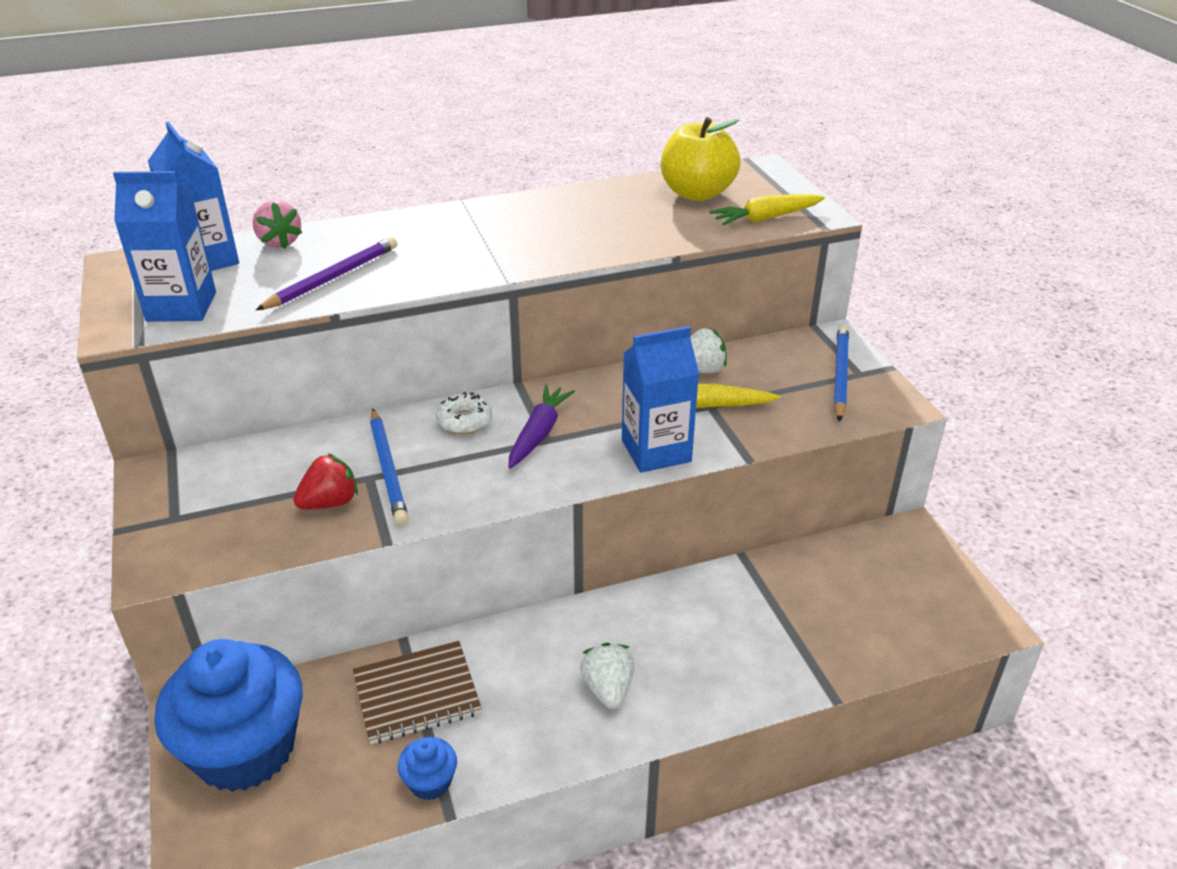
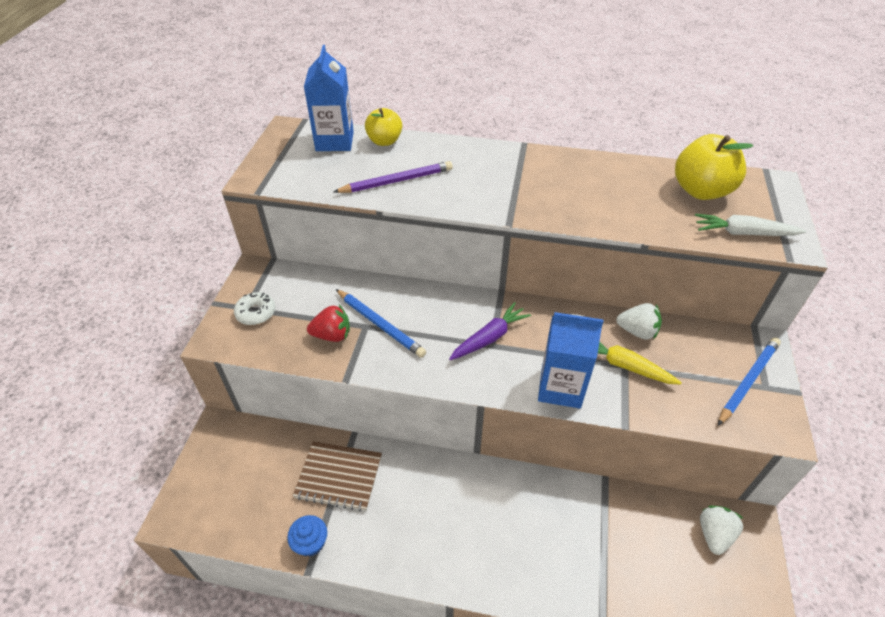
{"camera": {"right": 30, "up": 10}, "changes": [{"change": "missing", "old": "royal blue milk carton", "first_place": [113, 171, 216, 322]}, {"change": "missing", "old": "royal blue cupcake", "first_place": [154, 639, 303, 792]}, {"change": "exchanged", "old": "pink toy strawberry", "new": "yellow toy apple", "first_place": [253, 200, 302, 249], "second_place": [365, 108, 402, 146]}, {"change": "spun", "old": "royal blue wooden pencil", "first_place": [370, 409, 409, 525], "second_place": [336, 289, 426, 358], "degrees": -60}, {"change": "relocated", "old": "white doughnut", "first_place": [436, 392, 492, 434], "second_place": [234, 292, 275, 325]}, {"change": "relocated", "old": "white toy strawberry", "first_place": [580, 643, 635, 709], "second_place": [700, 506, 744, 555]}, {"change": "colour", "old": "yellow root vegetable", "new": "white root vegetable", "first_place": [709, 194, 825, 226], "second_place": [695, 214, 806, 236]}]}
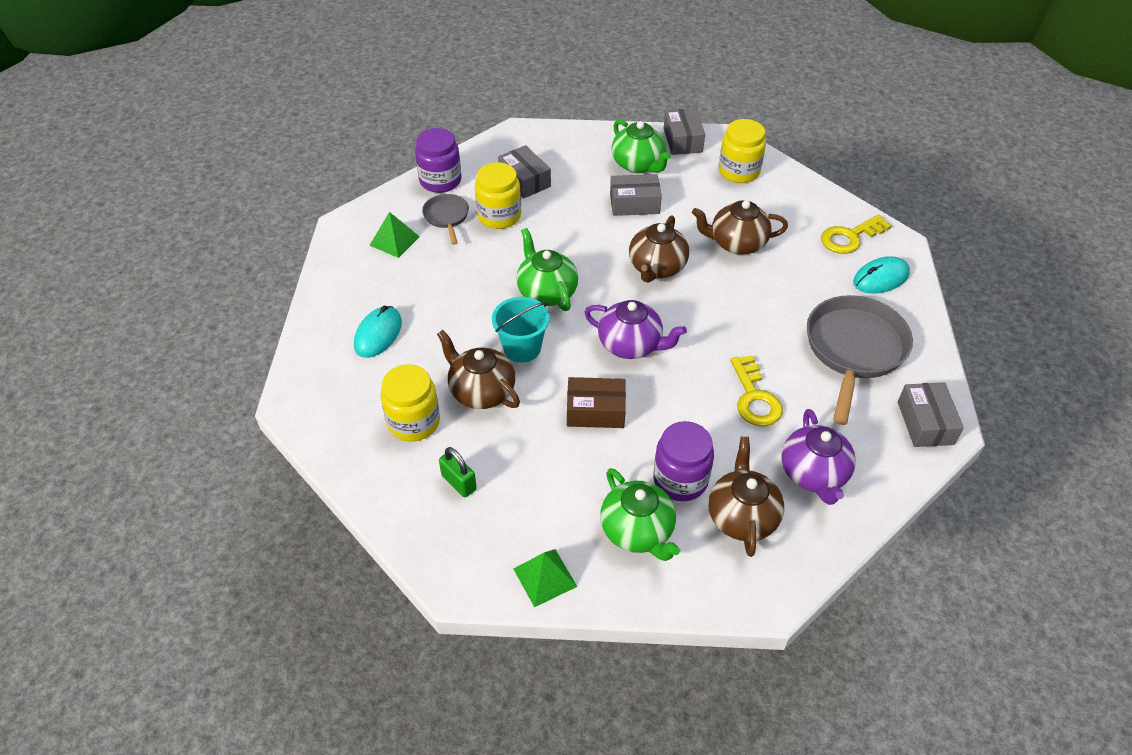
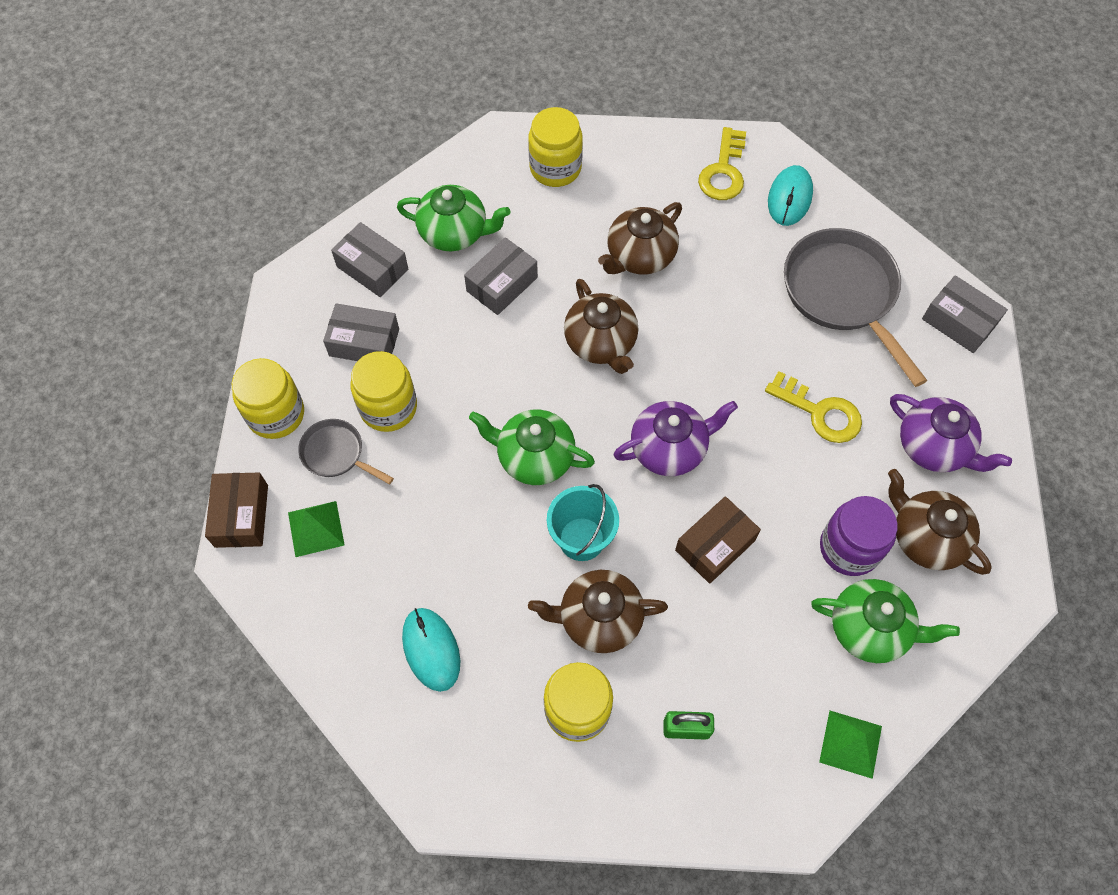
{"camera": {"right": -45, "up": 15}, "changes": [{"change": "colour", "old": "purple jar", "new": "yellow jar", "first_place": [415, 128, 461, 193], "second_place": [232, 358, 304, 439]}, {"change": "relocated", "old": "gray parcel", "first_place": [664, 108, 705, 155], "second_place": [331, 222, 408, 297]}, {"change": "appeared", "new": "russet parcel", "second_place": [205, 473, 268, 548]}]}
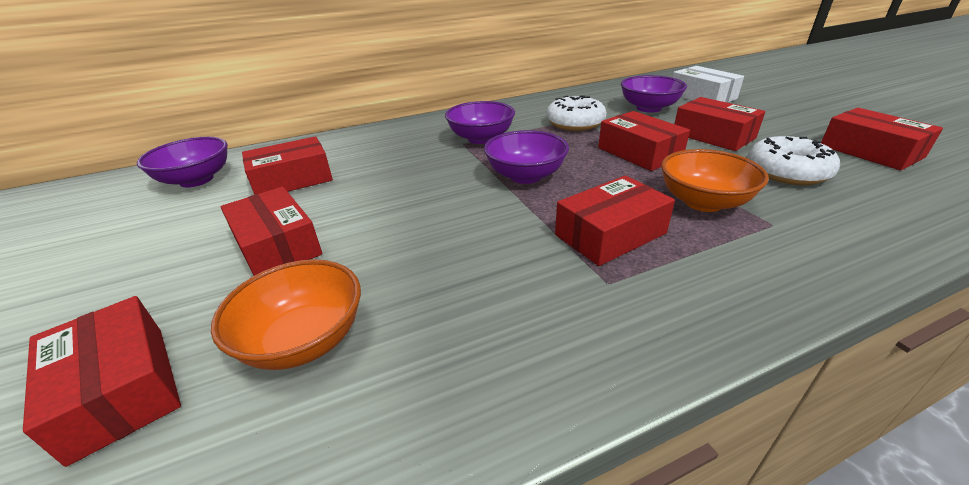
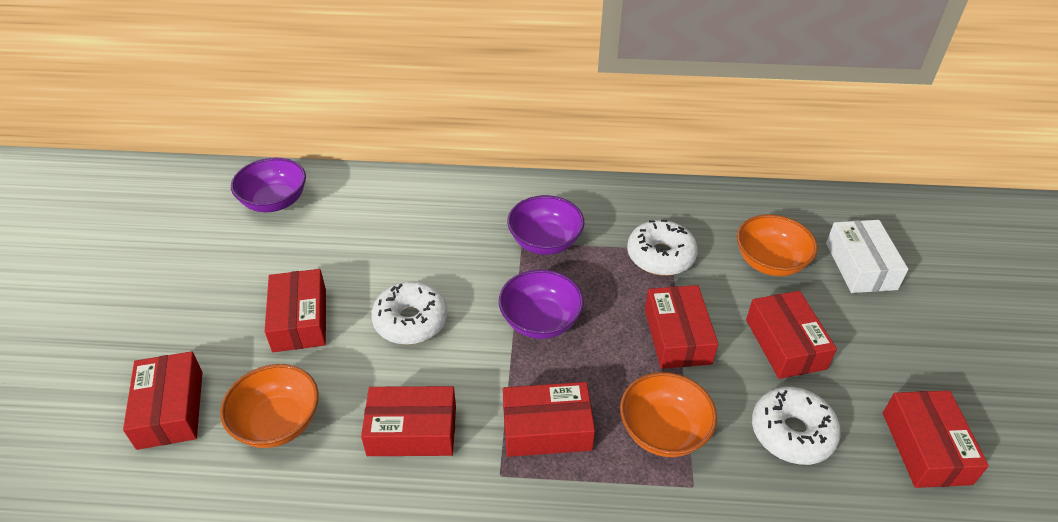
{"camera": {"right": 25, "up": 10}, "changes": [{"change": "relocated", "old": "red parcel", "first_place": [242, 136, 333, 195], "second_place": [361, 386, 456, 456]}, {"change": "colour", "old": "purple deep dish", "new": "orange-coloured deep dish", "first_place": [621, 75, 687, 113], "second_place": [737, 214, 818, 276]}, {"change": "appeared", "new": "white doughnut", "second_place": [371, 281, 448, 345]}]}
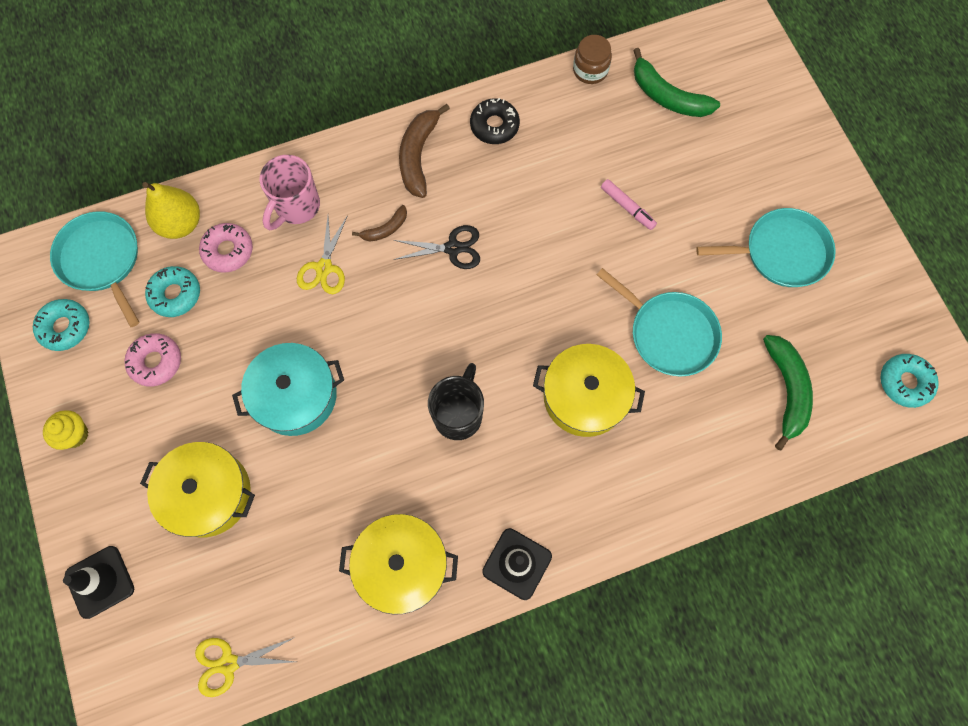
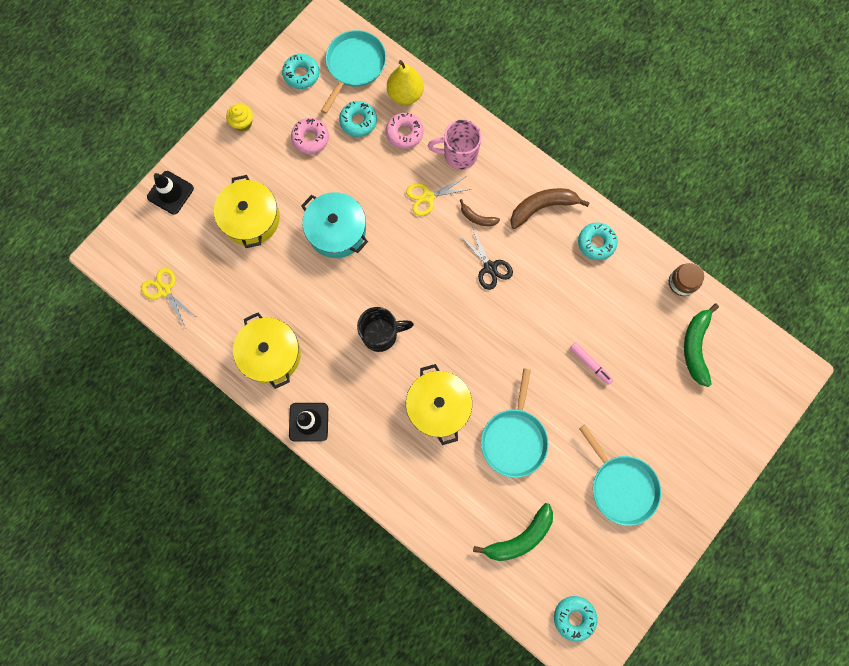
{"camera": {"right": 60, "up": 5}, "changes": [{"change": "colour", "old": "ebony doughnut", "new": "teal doughnut", "first_place": [470, 98, 520, 144], "second_place": [578, 222, 618, 260]}, {"change": "spun", "old": "pink marker pen", "first_place": [601, 179, 657, 230], "second_place": [570, 342, 613, 385], "degrees": -60}]}
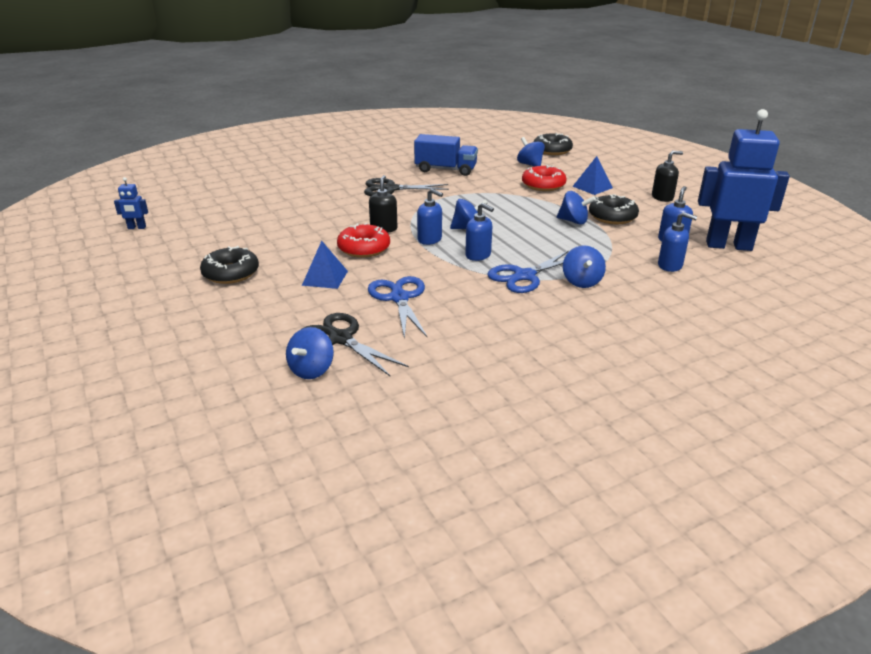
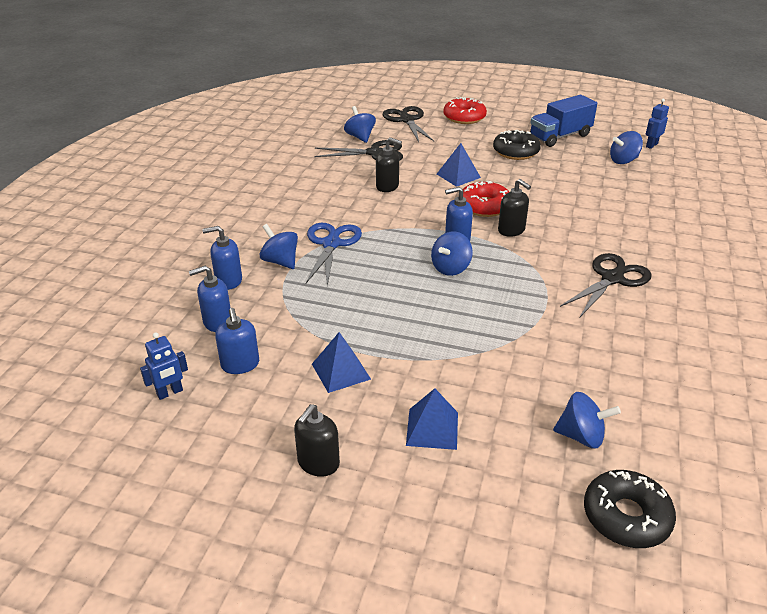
{"camera": {"right": 135, "up": 5}, "changes": [{"change": "exchanged", "old": "royal blue pair of scissors", "new": "ebony soap dispenser", "first_place": [368, 276, 427, 340], "second_place": [376, 137, 402, 192]}, {"change": "relocated", "old": "royal blue toy truck", "first_place": [414, 134, 478, 176], "second_place": [530, 95, 597, 147]}, {"change": "relocated", "old": "royal blue soap dispenser", "first_place": [465, 203, 494, 261], "second_place": [202, 226, 242, 290]}, {"change": "relocated", "old": "red doughnut", "first_place": [522, 165, 566, 191], "second_place": [443, 97, 487, 124]}, {"change": "relocated", "old": "royal blue whirligig", "first_place": [557, 191, 596, 225], "second_place": [610, 131, 643, 164]}, {"change": "exchanged", "old": "ebony doughnut", "new": "royal blue pyramid", "first_place": [589, 194, 639, 224], "second_place": [312, 332, 371, 393]}, {"change": "size", "old": "royal blue toy robot", "first_place": [698, 109, 790, 251], "second_place": [140, 332, 188, 400], "factor": 0.41}, {"change": "appeared", "new": "ebony pair of scissors", "second_place": [383, 106, 434, 142]}]}
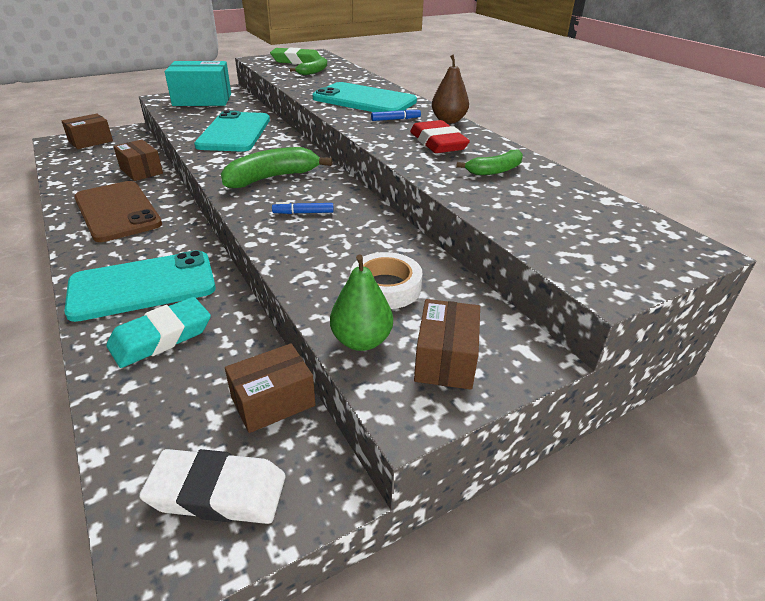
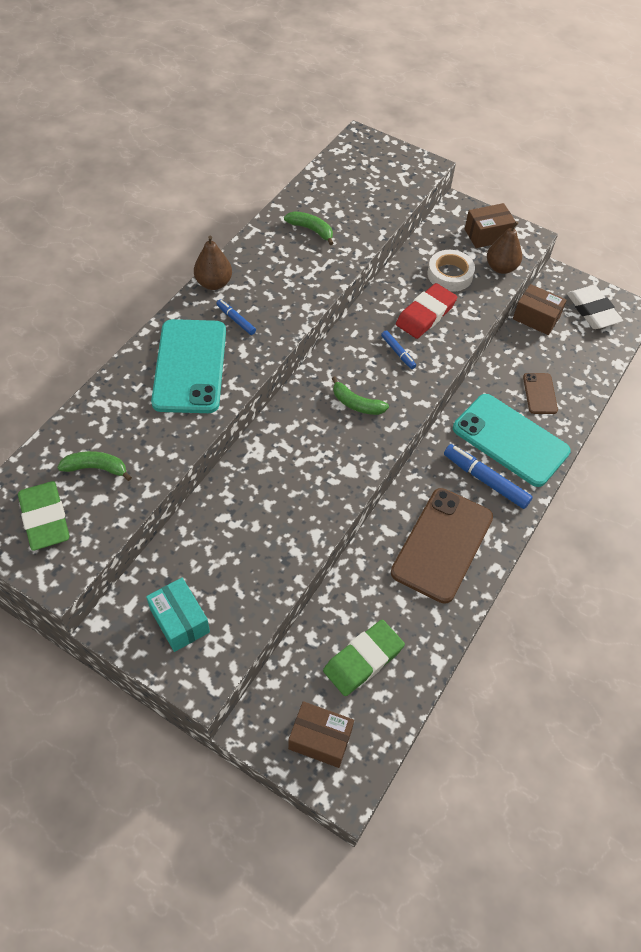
{"camera": {"right": -120, "up": 20}, "changes": [{"change": "exchanged", "old": "teal pencil eraser", "new": "russet phone", "first_place": [106, 297, 211, 368], "second_place": [523, 373, 558, 414]}, {"change": "missing", "old": "russet parcel", "first_place": [113, 140, 163, 181]}, {"change": "size", "old": "teal parcel", "first_place": [165, 61, 231, 106], "second_place": [146, 578, 210, 652], "factor": 0.64}, {"change": "missing", "old": "teal phone", "first_place": [194, 111, 270, 152]}, {"change": "size", "old": "emerald toy banana", "first_place": [221, 147, 333, 189], "second_place": [332, 376, 389, 415], "factor": 0.59}, {"change": "colour", "old": "emerald pear", "new": "russet pear", "first_place": [330, 255, 393, 351], "second_place": [487, 221, 522, 274]}, {"change": "relocated", "old": "red pencil eraser", "first_place": [410, 120, 470, 153], "second_place": [396, 283, 457, 339]}, {"change": "appeared", "new": "emerald pencil eraser", "second_place": [323, 620, 405, 696]}, {"change": "appeared", "new": "royal blue marker pen", "second_place": [444, 444, 533, 509]}]}
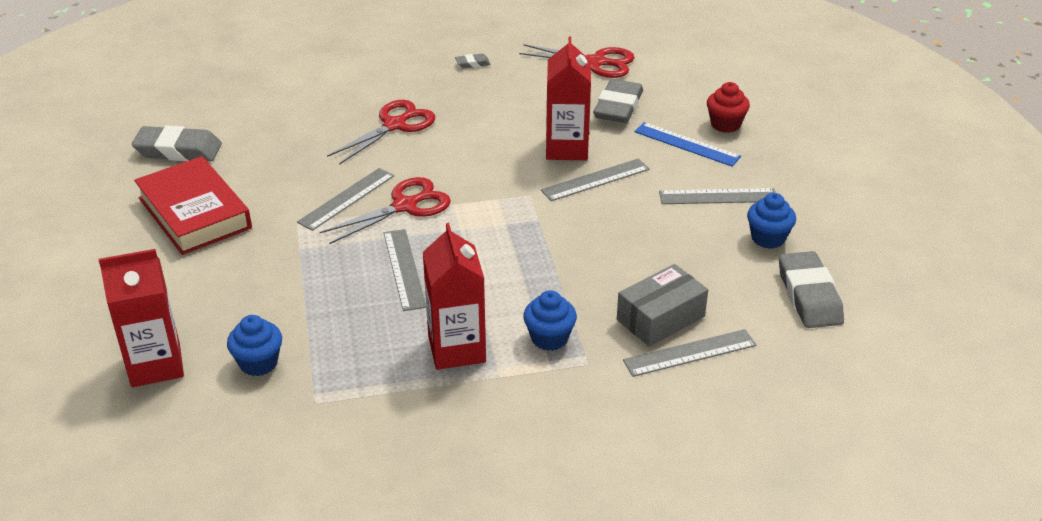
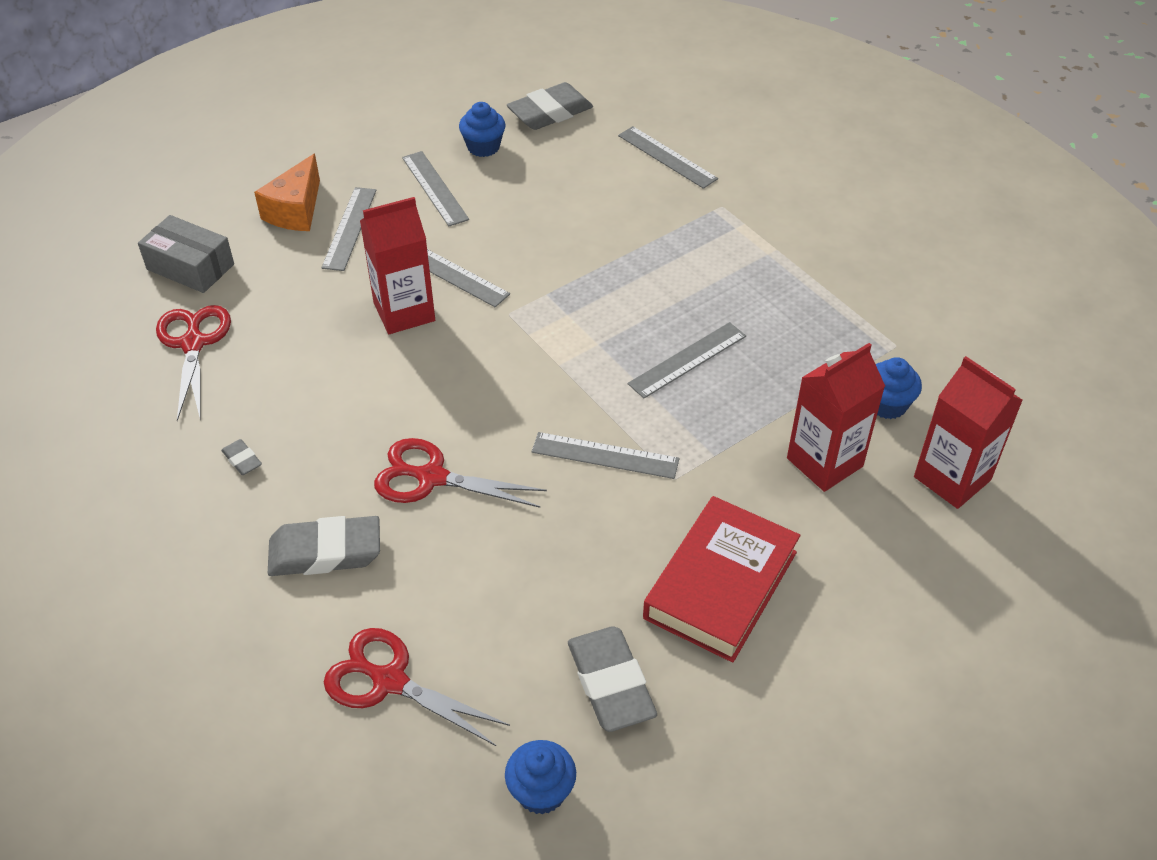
{"camera": {"right": -115, "up": 10}, "changes": [{"change": "relocated", "old": "red pair of scissors", "first_place": [320, 177, 451, 244], "second_place": [324, 628, 510, 746]}, {"change": "relocated", "old": "red milk carton", "first_place": [423, 223, 486, 370], "second_place": [787, 343, 885, 492]}, {"change": "relocated", "old": "royal blue cupcake", "first_place": [523, 290, 577, 351], "second_place": [505, 740, 576, 815]}, {"change": "relocated", "old": "gray pencil eraser", "first_place": [593, 79, 643, 123], "second_place": [268, 516, 380, 576]}, {"change": "relocated", "old": "gray parcel", "first_place": [617, 264, 708, 347], "second_place": [138, 215, 234, 293]}, {"change": "colour", "old": "royal blue straightedge", "new": "gray straightedge", "first_place": [634, 122, 741, 167], "second_place": [321, 187, 376, 271]}, {"change": "exchanged", "old": "red cupcake", "new": "orange-coloured cheese wedge", "first_place": [707, 82, 750, 133], "second_place": [254, 154, 320, 231]}]}
